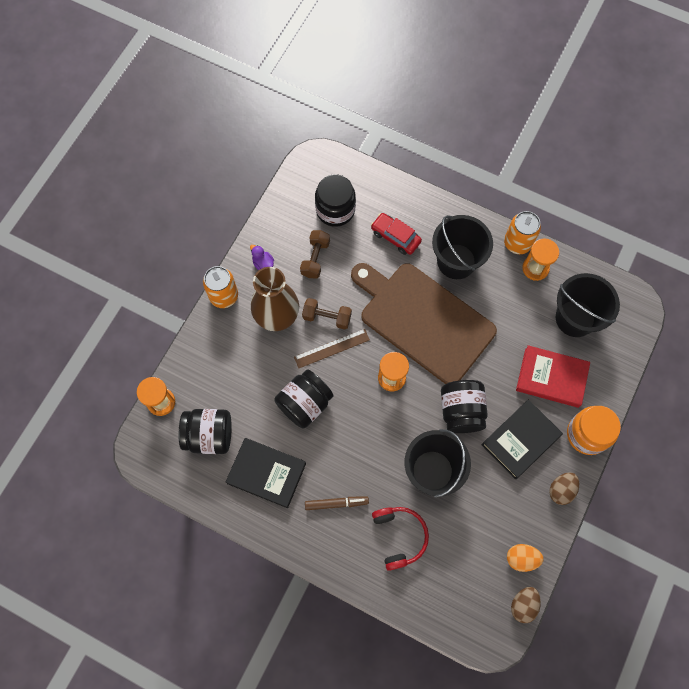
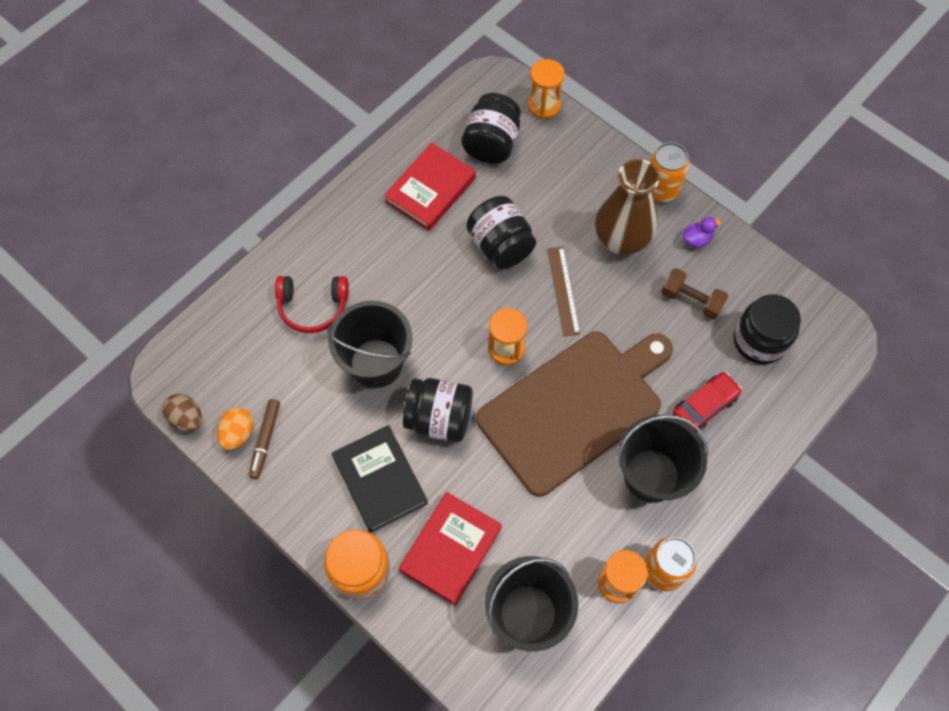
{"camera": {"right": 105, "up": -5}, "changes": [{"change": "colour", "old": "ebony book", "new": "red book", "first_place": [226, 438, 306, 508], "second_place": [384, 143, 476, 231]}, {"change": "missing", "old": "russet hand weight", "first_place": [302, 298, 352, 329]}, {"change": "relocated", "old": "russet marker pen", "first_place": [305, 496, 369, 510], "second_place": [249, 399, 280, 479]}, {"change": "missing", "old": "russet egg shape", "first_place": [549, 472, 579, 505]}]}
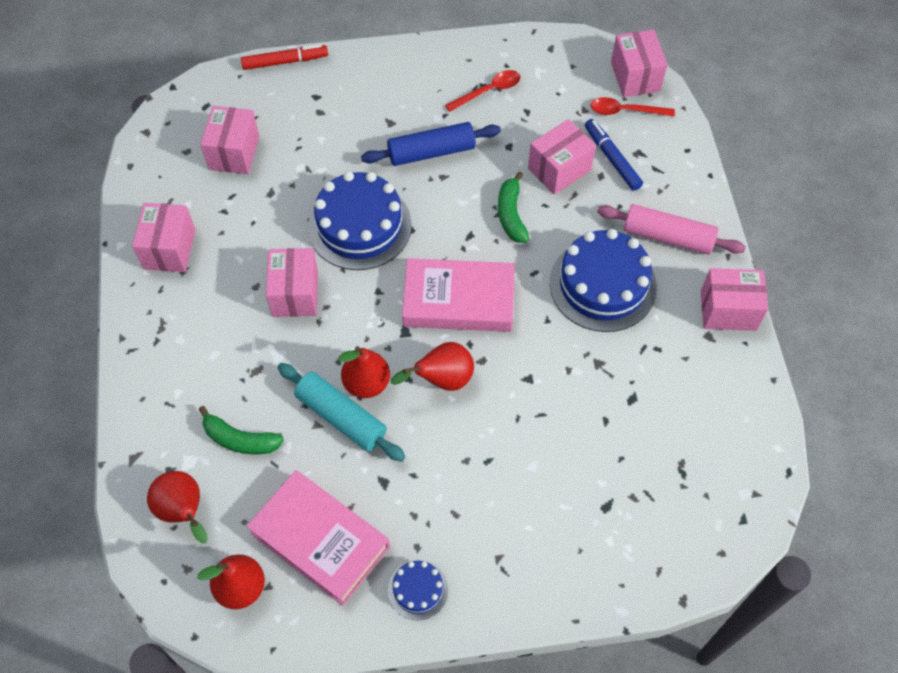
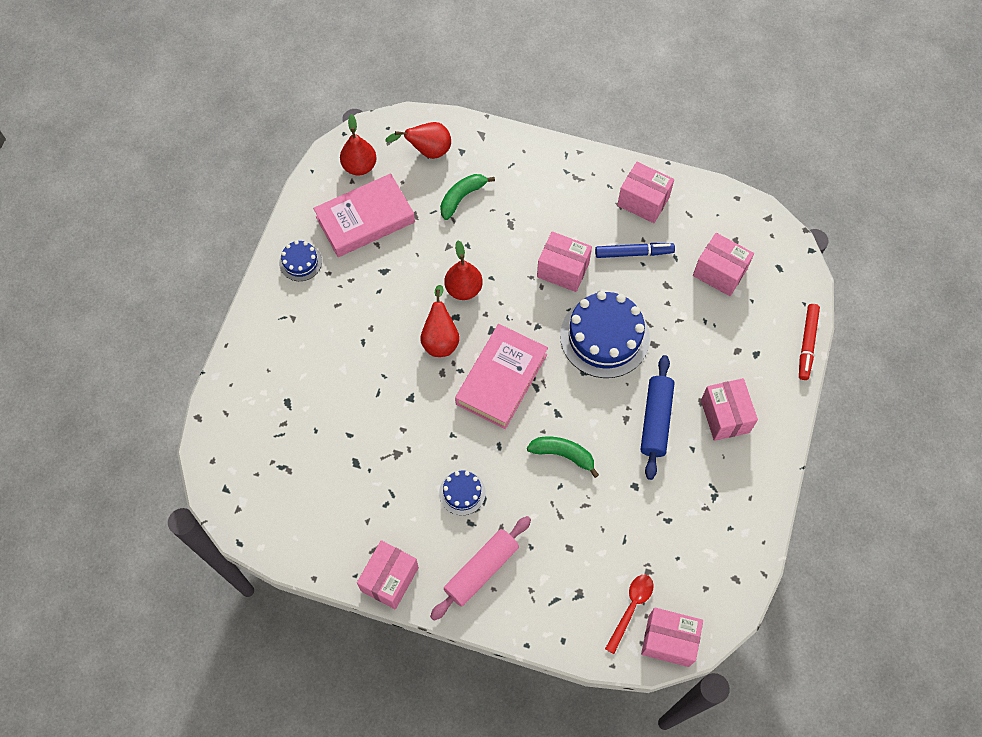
{"camera": {"right": 115, "up": 5}, "changes": [{"change": "missing", "old": "teal dough roller", "first_place": [277, 363, 405, 462]}, {"change": "missing", "old": "red tablespoon", "first_place": [445, 70, 520, 112]}, {"change": "relocated", "old": "pink parcel", "first_place": [528, 119, 596, 195], "second_place": [701, 378, 758, 441]}, {"change": "size", "old": "royal blue gateau", "first_place": [550, 229, 657, 332], "second_place": [439, 470, 486, 515], "factor": 0.49}, {"change": "relocated", "old": "royal blue marker pen", "first_place": [585, 119, 643, 191], "second_place": [595, 243, 675, 258]}]}
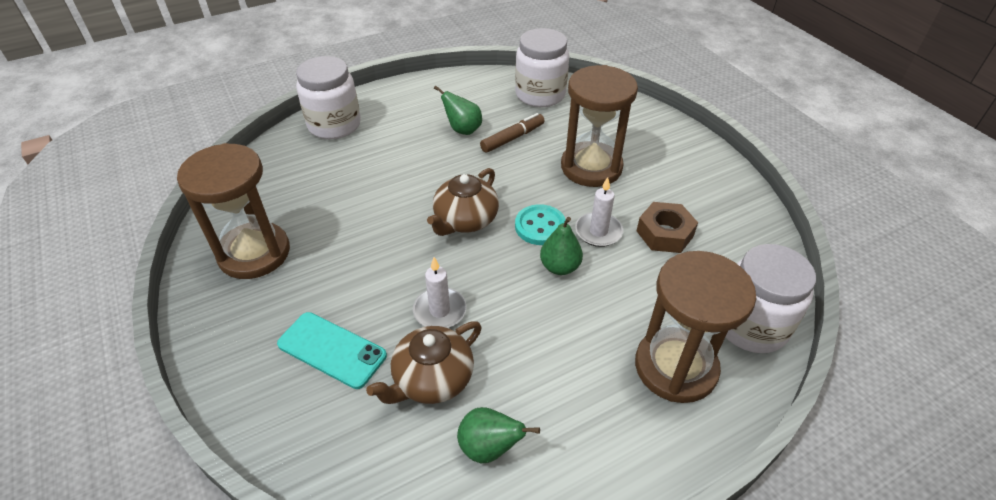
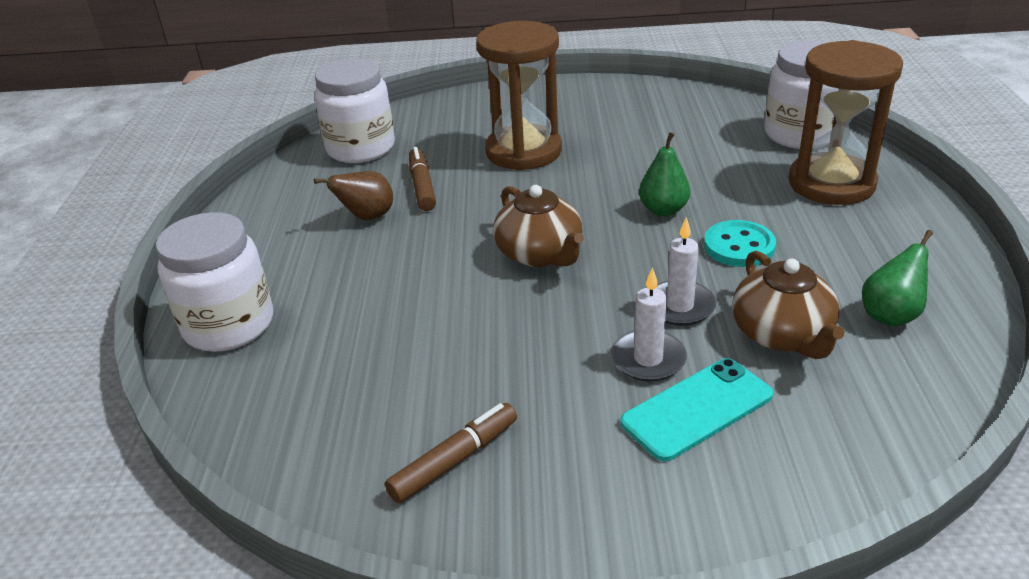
{"camera": {"right": -60, "up": -10}, "changes": [{"change": "exchanged", "old": "russet sandglass", "new": "russet marker pen", "first_place": [177, 143, 290, 279], "second_place": [385, 403, 517, 503]}, {"change": "colour", "old": "emerald pear", "new": "russet pear", "first_place": [434, 86, 482, 135], "second_place": [314, 171, 393, 220]}, {"change": "relocated", "old": "teal shirt button", "first_place": [515, 204, 566, 245], "second_place": [704, 220, 776, 267]}, {"change": "relocated", "old": "white pillar candle", "first_place": [575, 177, 623, 247], "second_place": [611, 267, 687, 382]}, {"change": "missing", "old": "russet hex nut", "first_place": [637, 202, 698, 253]}]}
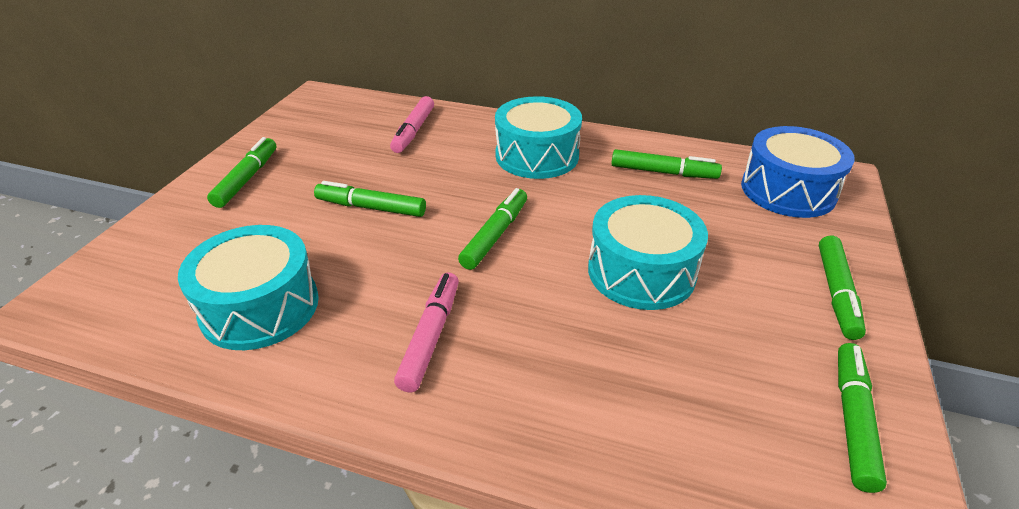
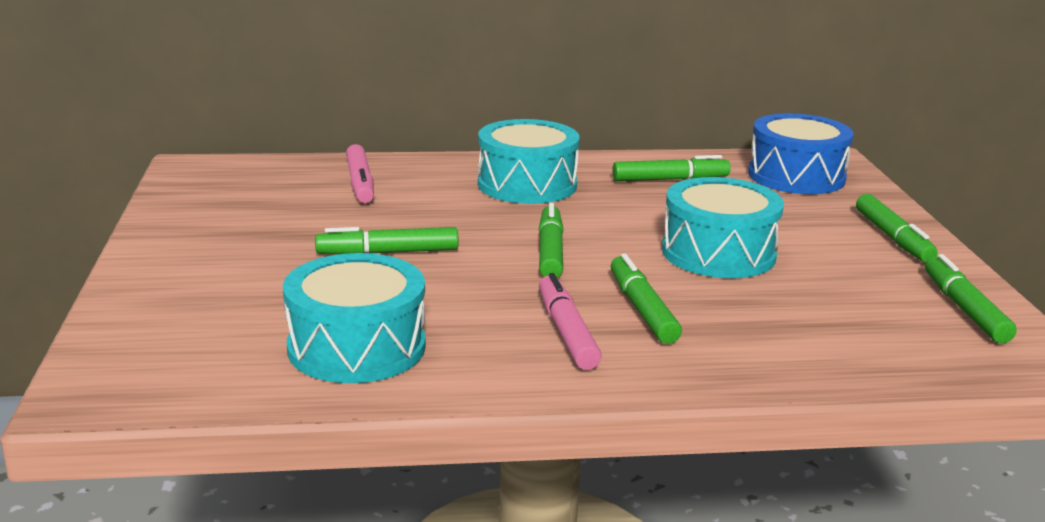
{"camera": {"right": -25, "up": -15}, "changes": [{"change": "relocated", "old": "emerald marker pen", "first_place": [207, 137, 276, 208], "second_place": [611, 254, 682, 344]}]}
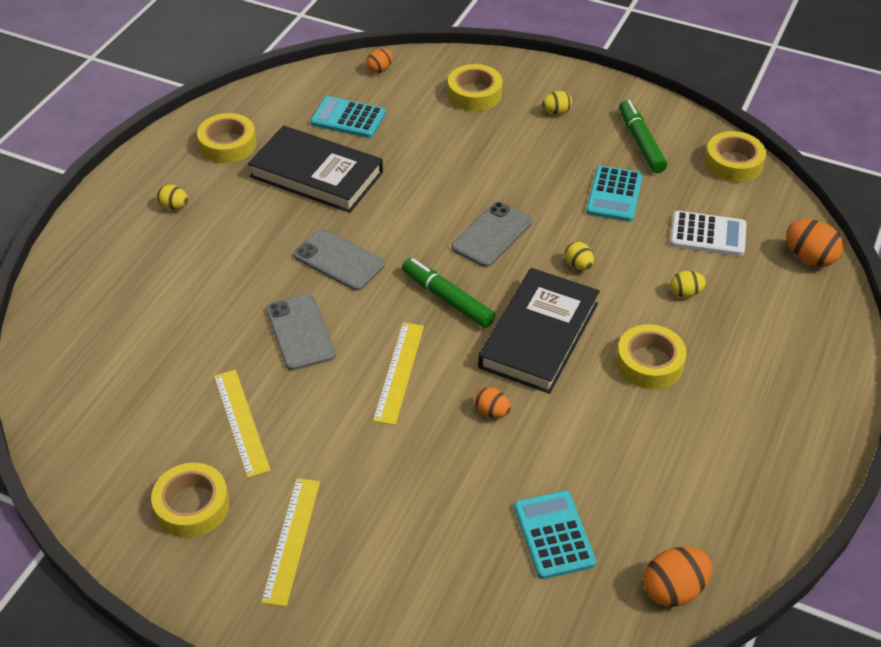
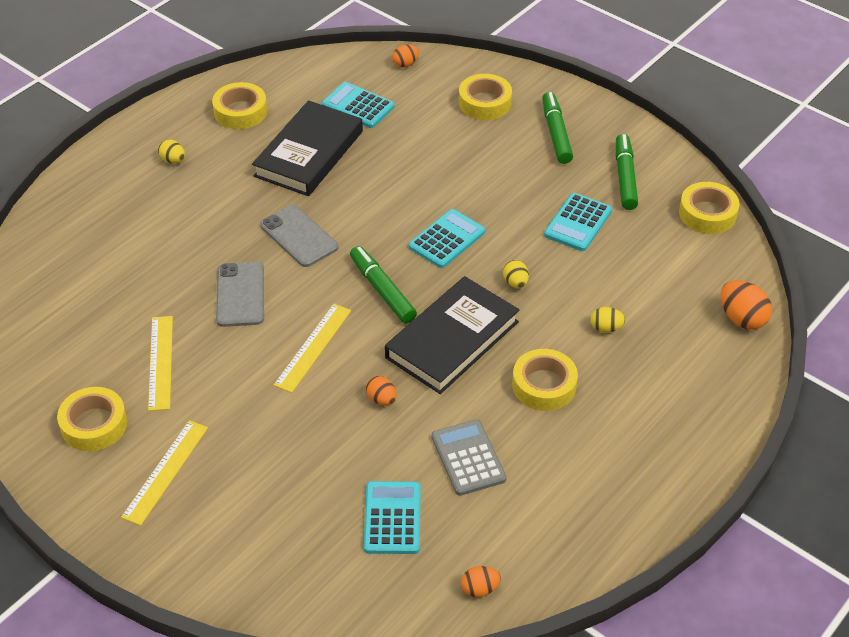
{"camera": {"right": 15, "up": 0}, "changes": [{"change": "spun", "old": "ebony book", "first_place": [248, 125, 383, 213], "second_place": [252, 101, 363, 196], "degrees": 75}, {"change": "exchanged", "old": "gray phone", "new": "teal pocket calculator", "first_place": [451, 202, 532, 267], "second_place": [408, 209, 485, 268]}, {"change": "exchanged", "old": "yellow egg shape", "new": "emerald marker pen", "first_place": [542, 91, 572, 114], "second_place": [542, 92, 573, 164]}, {"change": "size", "old": "orange-coloured egg shape", "first_place": [644, 547, 713, 607], "second_place": [461, 566, 501, 597], "factor": 0.6}, {"change": "missing", "old": "white pocket calculator", "first_place": [670, 211, 746, 256]}, {"change": "appeared", "new": "gray pocket calculator", "second_place": [431, 419, 507, 496]}]}
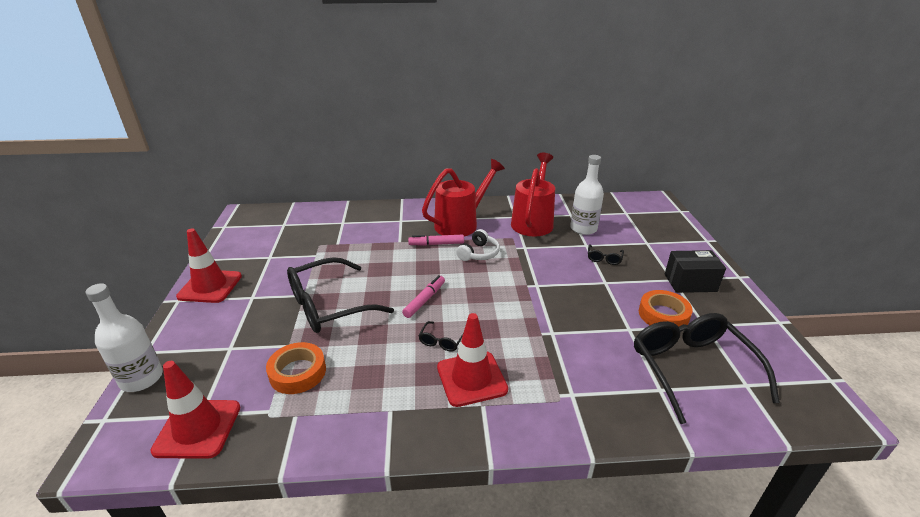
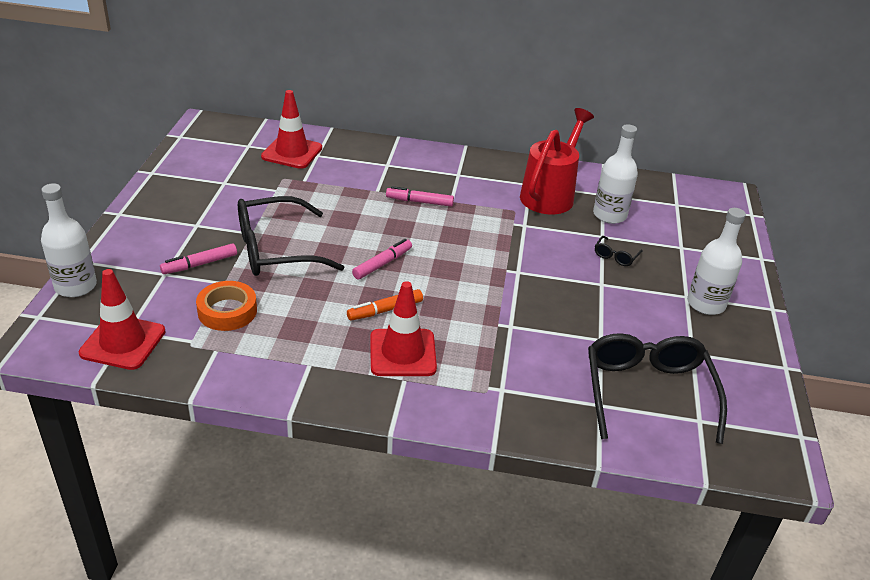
{"camera": {"right": 10, "up": 5}, "changes": [{"change": "relocated", "old": "red traffic cone", "first_place": [176, 228, 242, 303], "second_place": [261, 90, 322, 169]}, {"change": "exchanged", "old": "ebony spectacles", "new": "orange-coloured marker pen", "first_place": [419, 321, 463, 352], "second_place": [347, 289, 423, 321]}, {"change": "missing", "old": "red sprinkling can", "first_place": [422, 159, 505, 237]}, {"change": "missing", "old": "white headset", "first_place": [456, 229, 500, 261]}, {"change": "missing", "old": "orange-coloured roll of tape", "first_place": [639, 290, 693, 326]}, {"change": "exchanged", "old": "ebony parcel", "new": "white drink bottle", "first_place": [665, 250, 726, 293], "second_place": [687, 208, 746, 315]}, {"change": "appeared", "new": "pink marker pen", "second_place": [160, 243, 237, 274]}]}
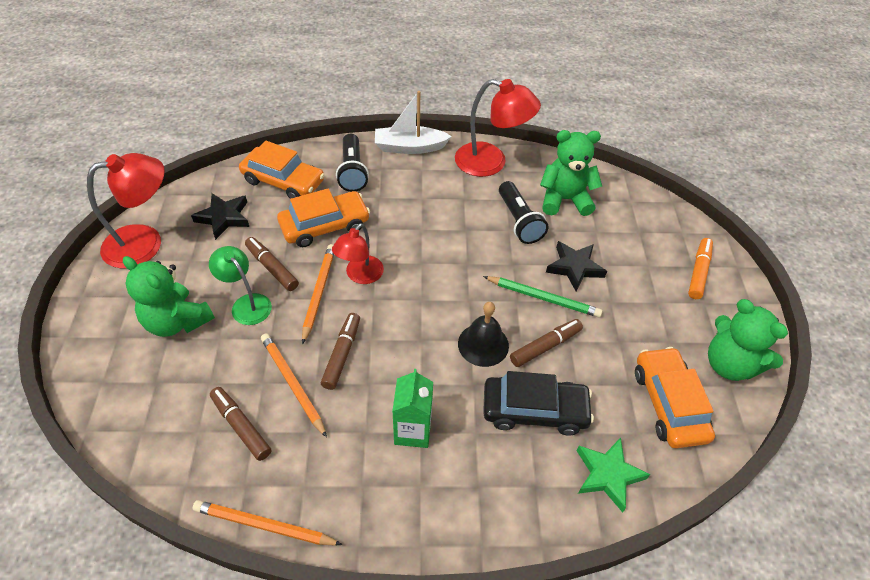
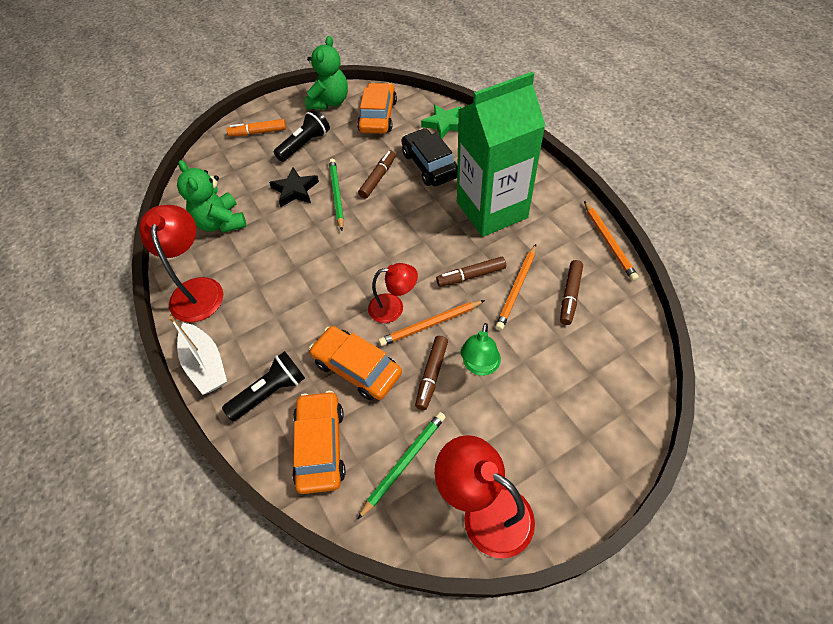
{"camera": {"right": -115, "up": 5}, "changes": [{"change": "missing", "old": "emerald teddy bear", "first_place": [123, 256, 215, 337]}, {"change": "exchanged", "old": "ebony star", "new": "emerald wooden pencil", "first_place": [191, 193, 249, 240], "second_place": [357, 412, 445, 520]}, {"change": "size", "old": "emerald milk carton", "first_place": [392, 369, 433, 448], "second_place": [457, 72, 546, 237], "factor": 2.18}, {"change": "missing", "old": "ebony school bell", "first_place": [458, 302, 509, 367]}, {"change": "relocated", "old": "ebony torch", "first_place": [499, 181, 548, 244], "second_place": [274, 109, 330, 162]}, {"change": "spun", "old": "russet marker pen", "first_place": [510, 319, 583, 367], "second_place": [358, 151, 396, 199], "degrees": 90}, {"change": "spun", "old": "orange-coloured toy car", "first_place": [635, 347, 715, 448], "second_place": [357, 83, 397, 134], "degrees": 135}]}
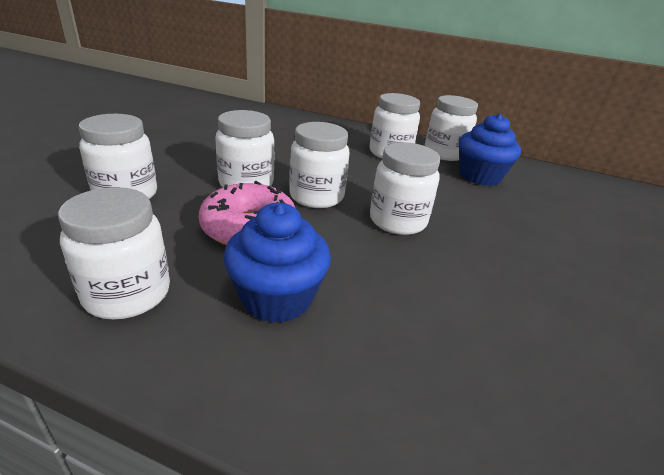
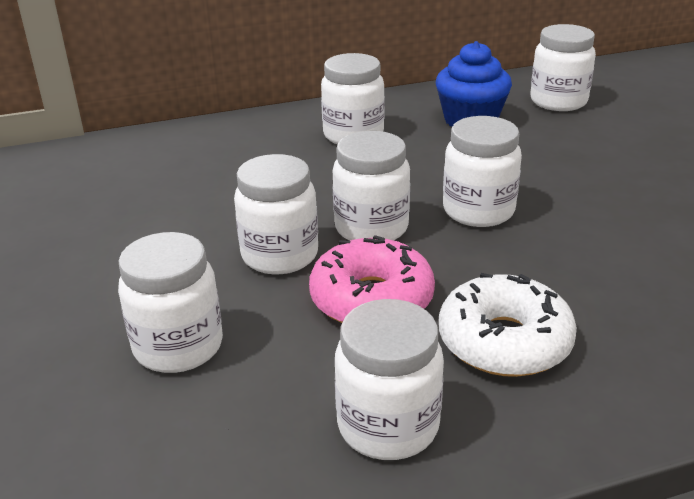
{"camera": {"right": -35, "up": 0}, "changes": [{"change": "exchanged", "old": "royal blue cupcake", "new": "white doughnut", "first_place": [223, 203, 331, 323], "second_place": [439, 273, 577, 377]}, {"change": "relocated", "old": "white jar", "first_place": [425, 95, 478, 161], "second_place": [530, 24, 596, 111]}]}
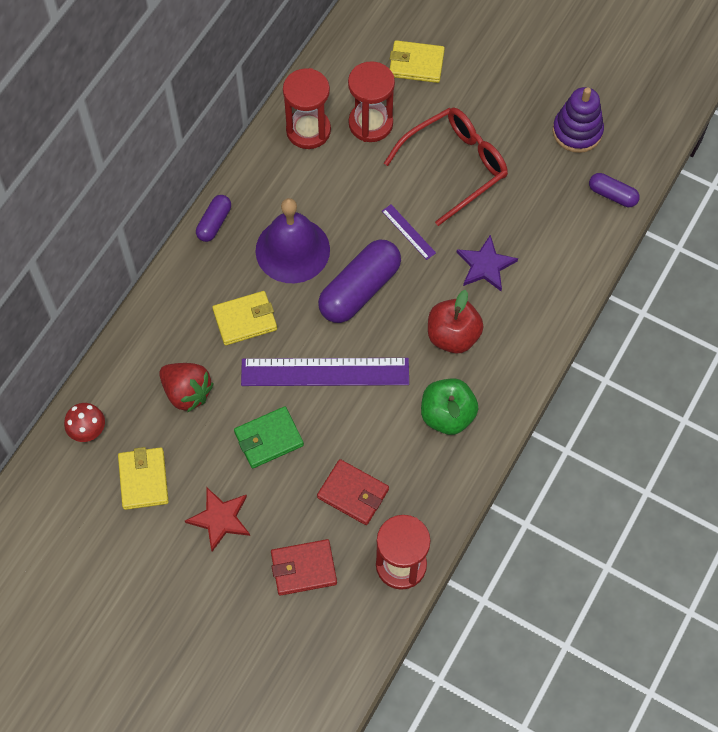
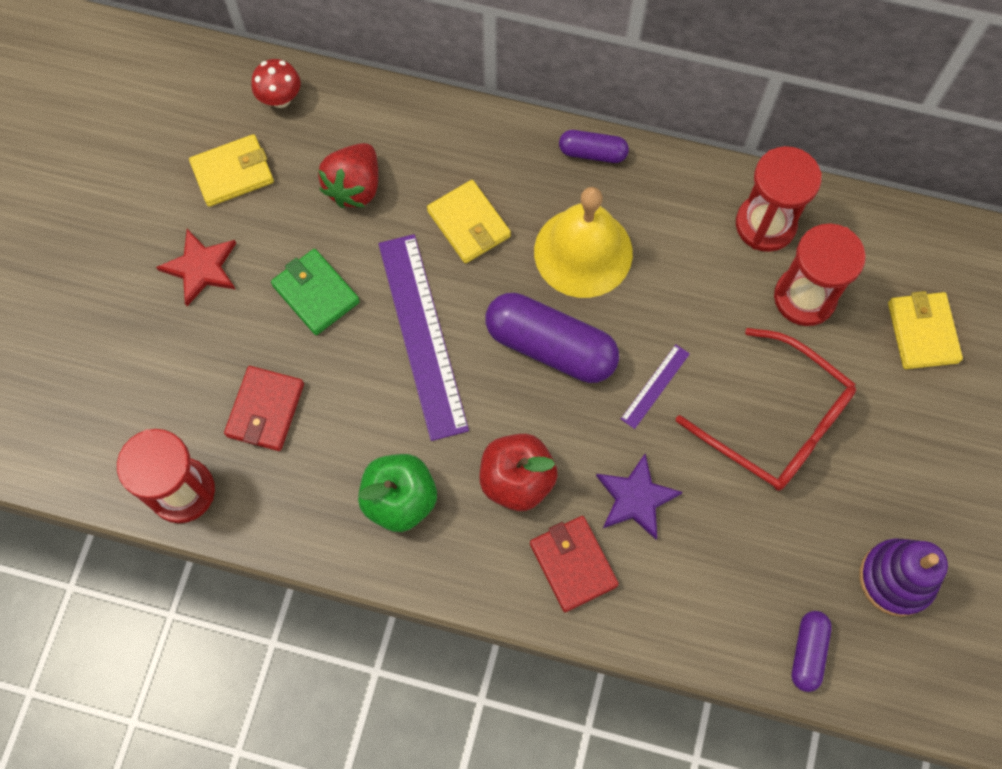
{"camera": {"right": 75, "up": 5}, "changes": [{"change": "colour", "old": "purple school bell", "new": "yellow school bell", "first_place": [255, 198, 330, 283], "second_place": [534, 187, 633, 298]}, {"change": "relocated", "old": "red card wallet", "first_place": [271, 539, 337, 596], "second_place": [530, 516, 619, 612]}]}
